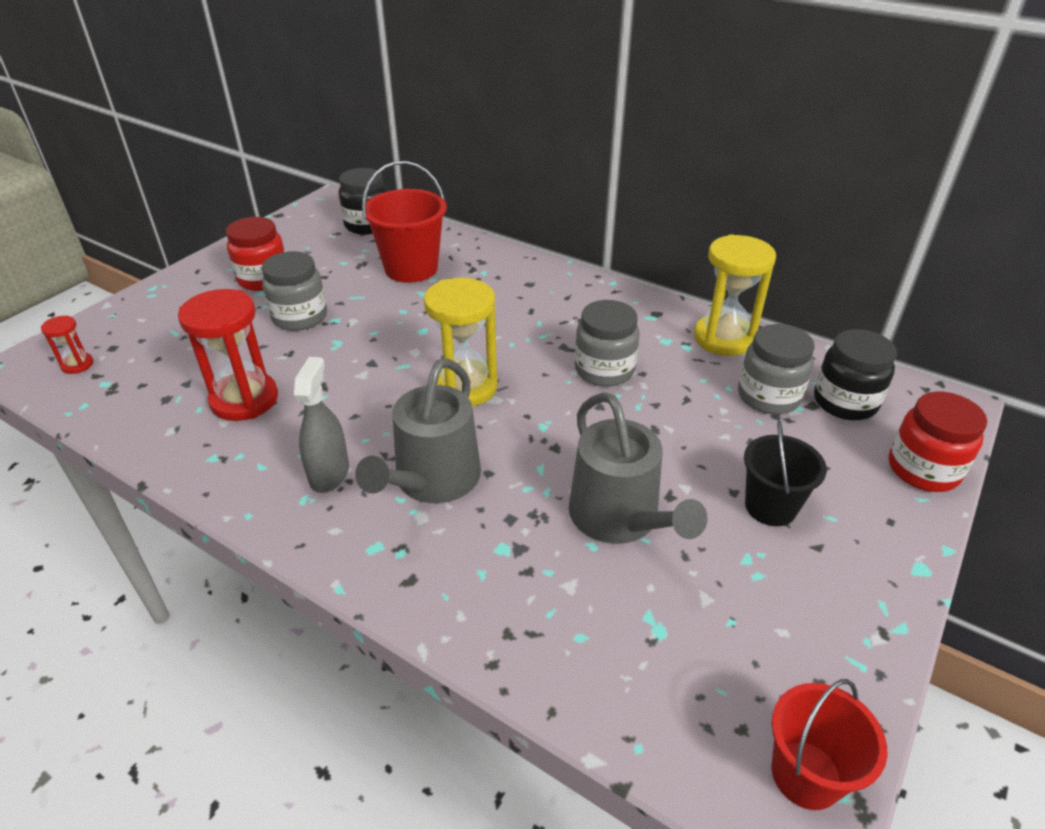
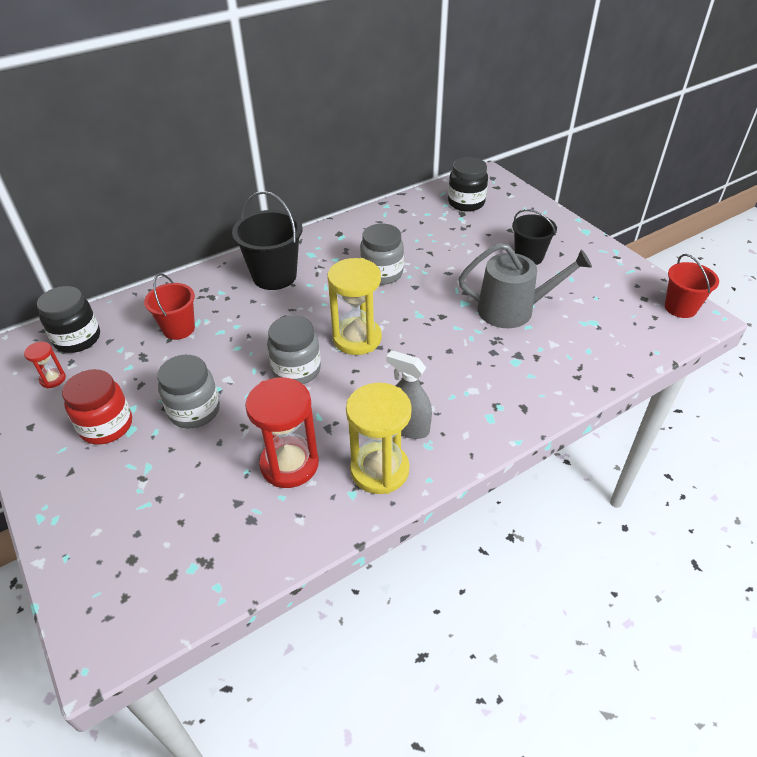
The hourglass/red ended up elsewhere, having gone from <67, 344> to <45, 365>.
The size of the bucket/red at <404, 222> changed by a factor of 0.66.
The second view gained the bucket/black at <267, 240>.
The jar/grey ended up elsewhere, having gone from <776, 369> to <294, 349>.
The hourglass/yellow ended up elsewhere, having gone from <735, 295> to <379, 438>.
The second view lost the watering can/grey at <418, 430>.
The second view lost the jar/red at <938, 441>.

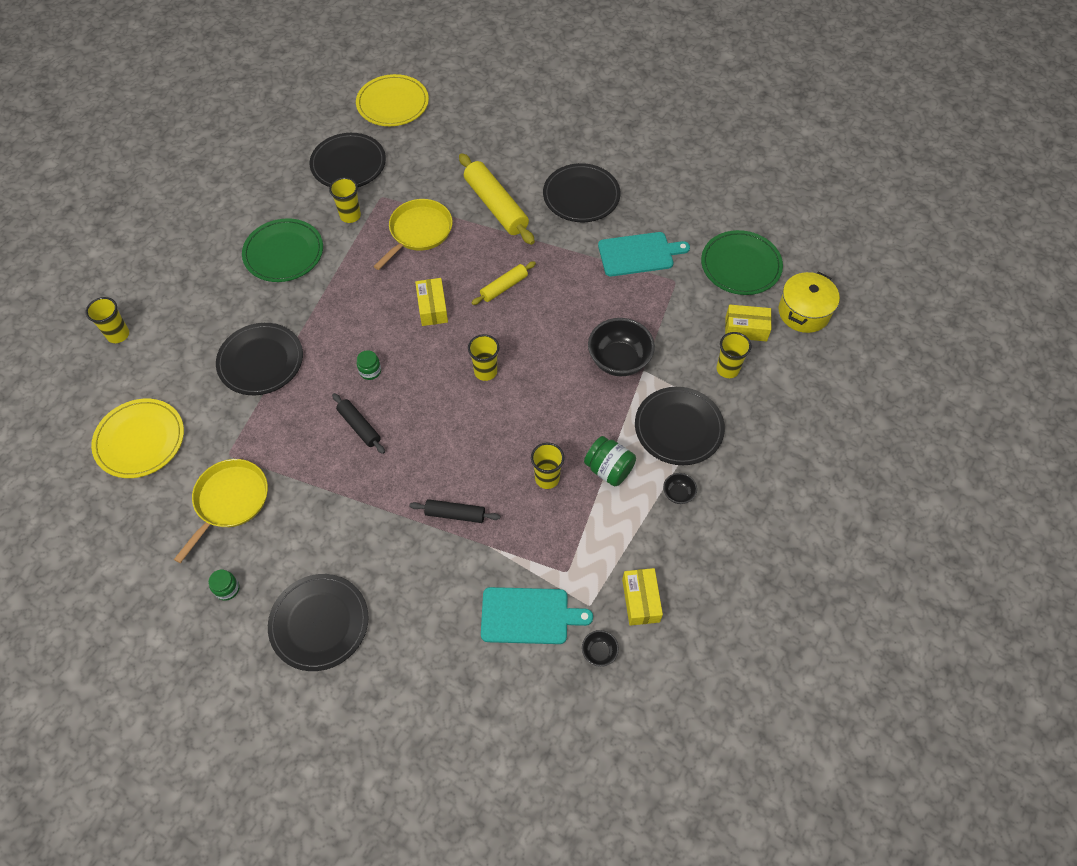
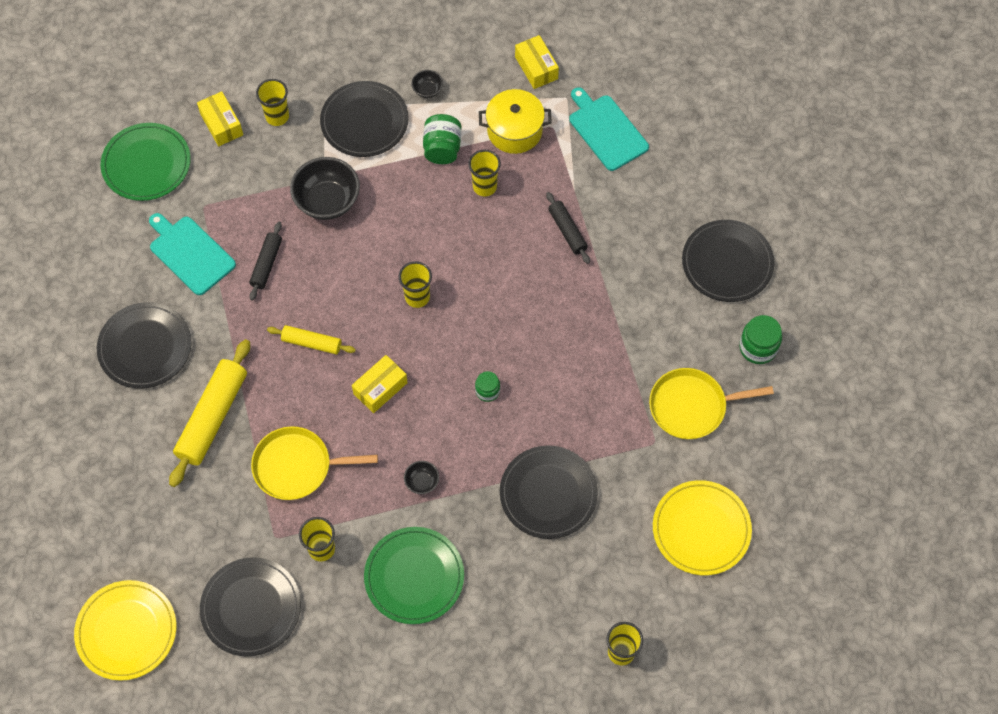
The rolling pin/black ended up elsewhere, having gone from <358, 423> to <265, 261>.
The bowl/black ended up elsewhere, having gone from <600, 648> to <421, 477>.
The pot/yellow ended up elsewhere, having gone from <809, 302> to <515, 121>.
The box/yellow at <642, 597> ended up facing another way, 75 degrees counterclockwise from before.
The size of the jar/green at <223, 585> changed by a factor of 1.60.

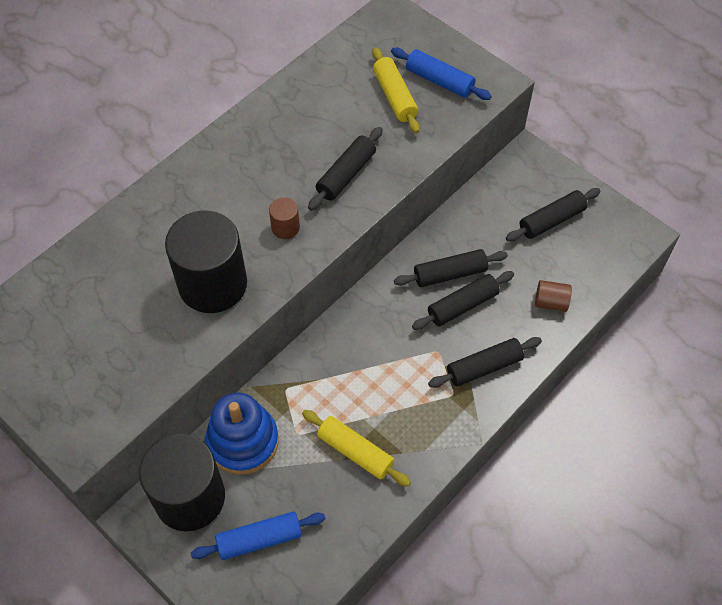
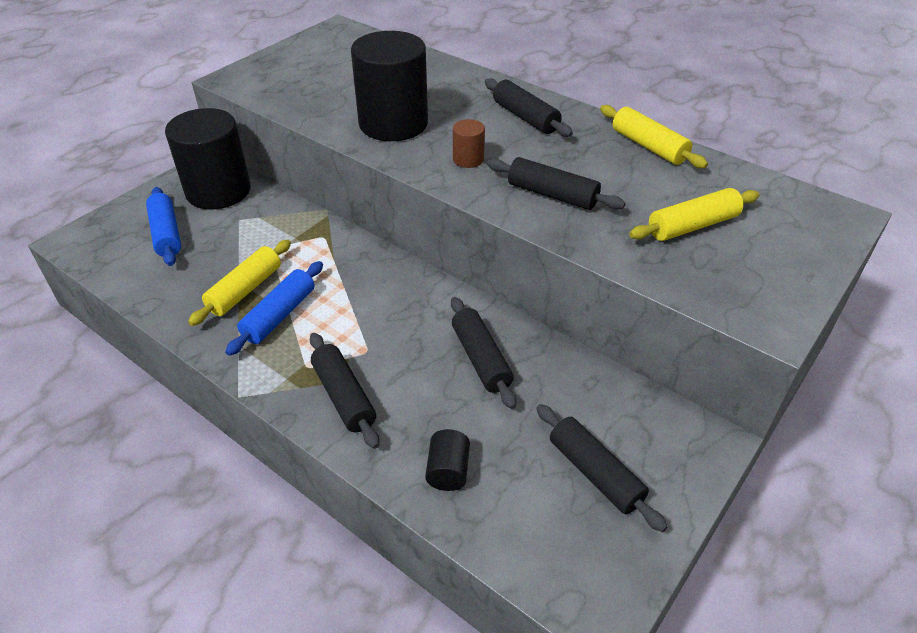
The rolling pin/blue ended up elsewhere, having gone from <441, 74> to <274, 308>.
What was the cylinder/brown at <553, 296> turned into the cylinder/black at <447, 460>.
The rolling pin/black ended up elsewhere, having gone from <463, 300> to <529, 107>.
The second view gained the rolling pin/yellow at <654, 136>.
The second view lost the stacking toy/blue at <242, 434>.

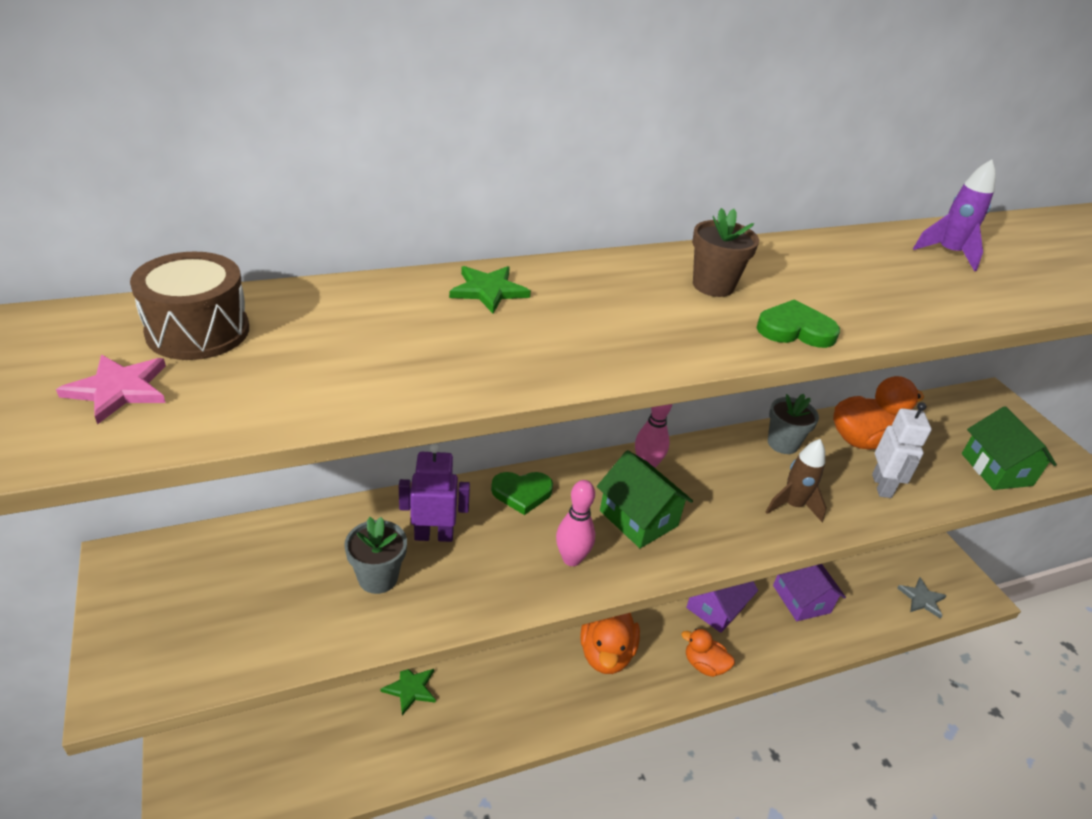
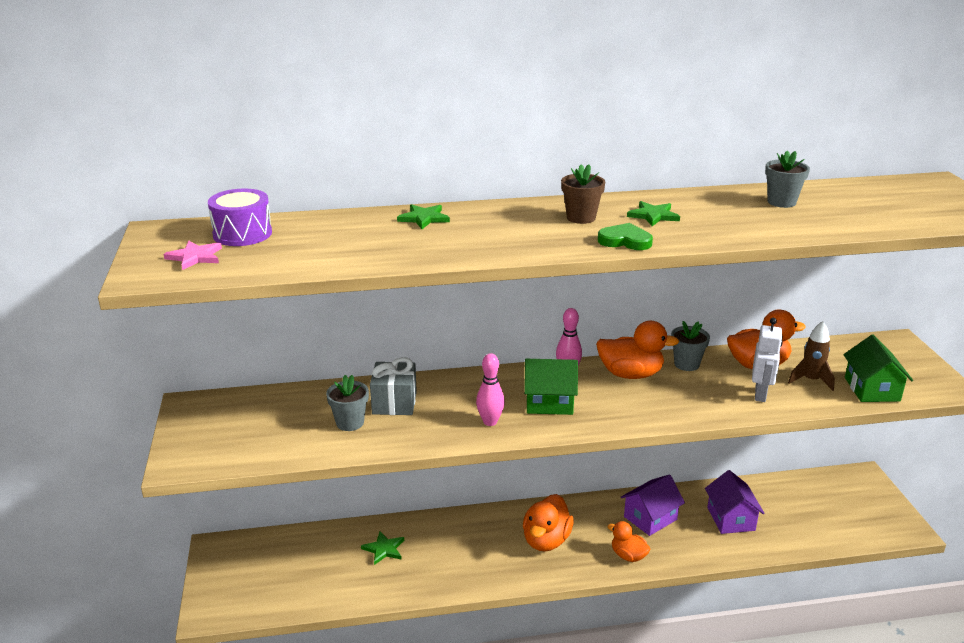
What was the drum/brown at <189, 306> turned into the drum/purple at <240, 217>.
Where the robot/purple stood at <434, 492>, the gift/grey came to stand at <393, 386>.
The house/green at <645, 499> ended up facing another way, 60 degrees counterclockwise from before.
The second view gained the duck/orange at <637, 350>.
The second view gained the star/green at <653, 213>.
Where the rocket/purple stood at <954, 215>, the flower pot/grey came to stand at <787, 179>.
The rocket/brown ended up elsewhere, having gone from <796, 480> to <811, 356>.
The second view lost the heart/green at <522, 493>.
The second view lost the star/grey at <922, 598>.

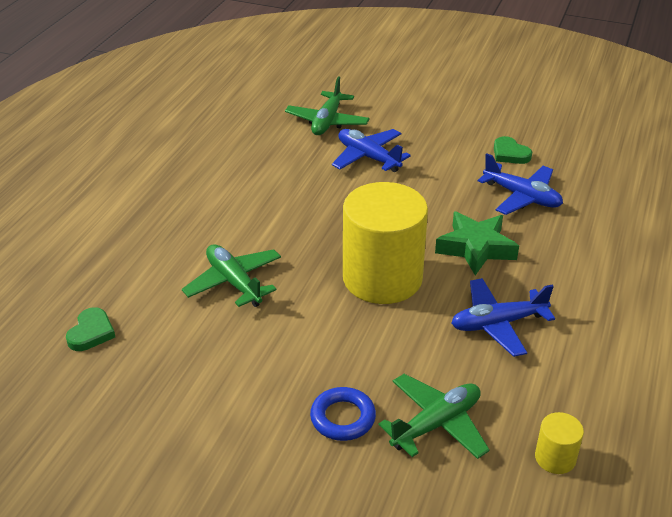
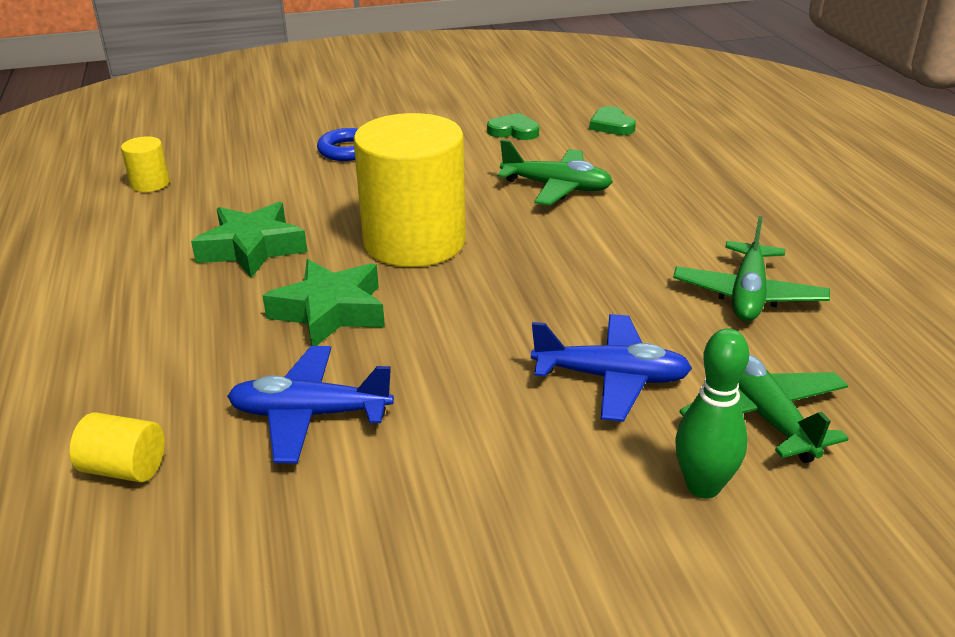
The second view gained the cylinder/yellow at <117, 447>.
Where the plane/blue stood at <503, 317>, the star/green came to stand at <249, 240>.
The heart/green ended up elsewhere, having gone from <513, 150> to <513, 126>.
The plane/green ended up elsewhere, having gone from <434, 416> to <751, 268>.
The second view gained the bowling pin/green at <712, 413>.

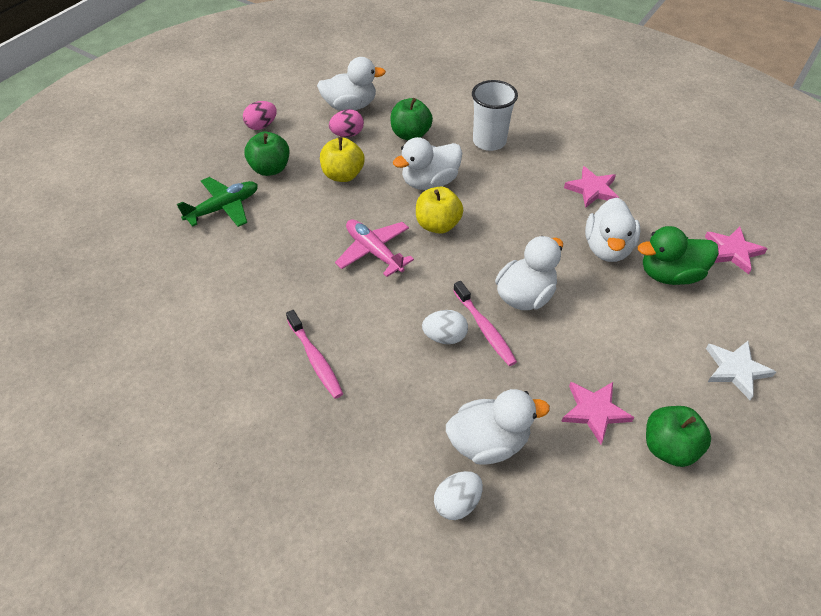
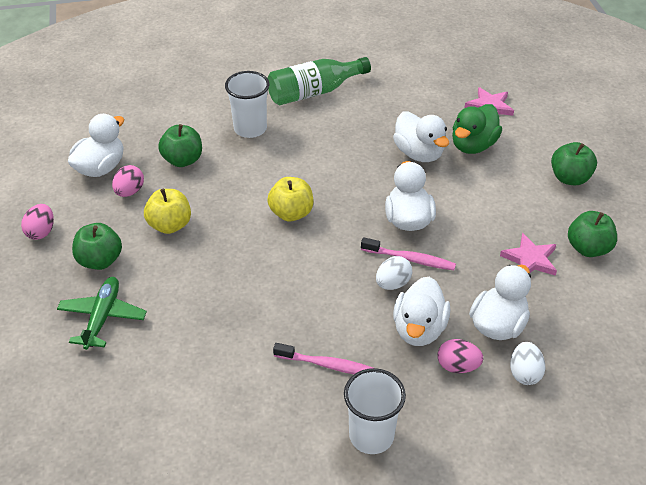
The second view gained the bottle/green at <319, 81>.
The second view gained the cup/white at <375, 411>.
The duck/white ended up elsewhere, having gone from <427, 163> to <421, 311>.
The second view gained the egg/pink at <460, 356>.
Where the star/white stood at <741, 370>, the apple/green came to stand at <574, 163>.
The second view lost the plane/pink at <374, 248>.
The second view lost the star/pink at <591, 187>.

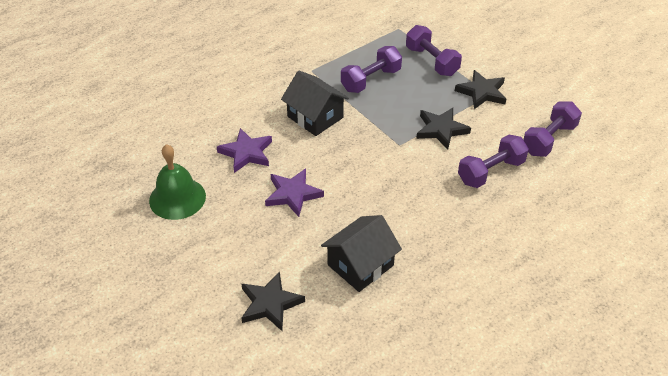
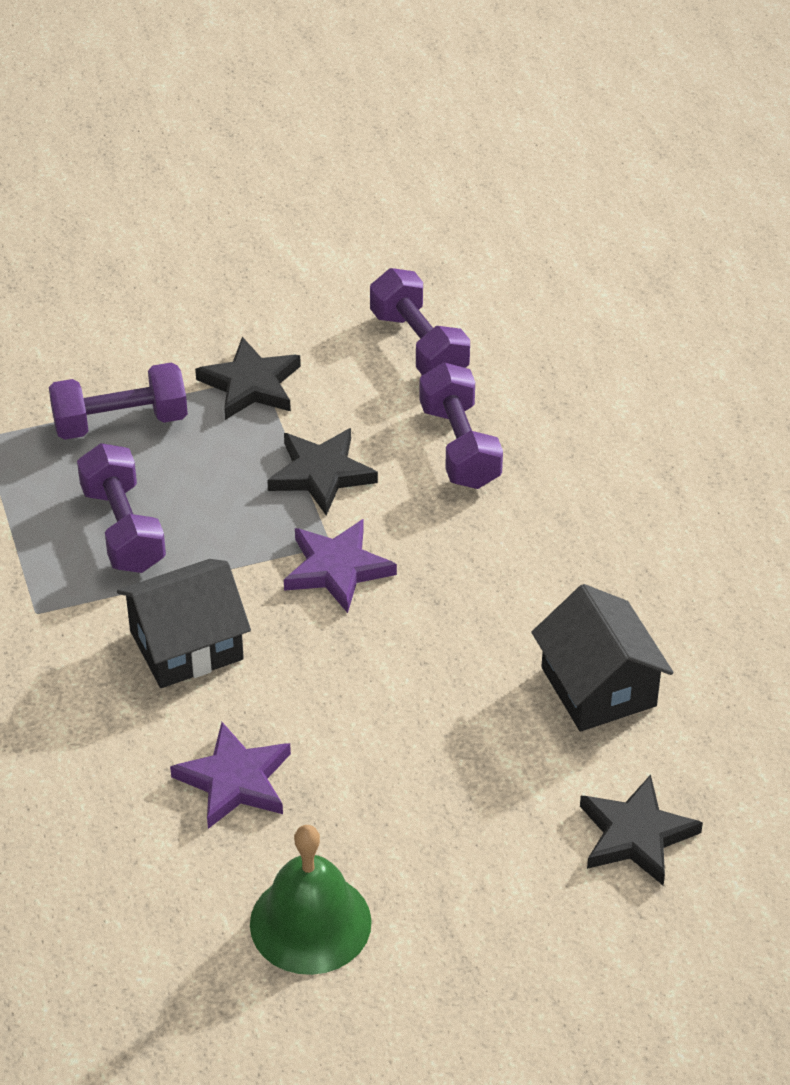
The star/purple ended up elsewhere, having gone from <294, 193> to <340, 566>.

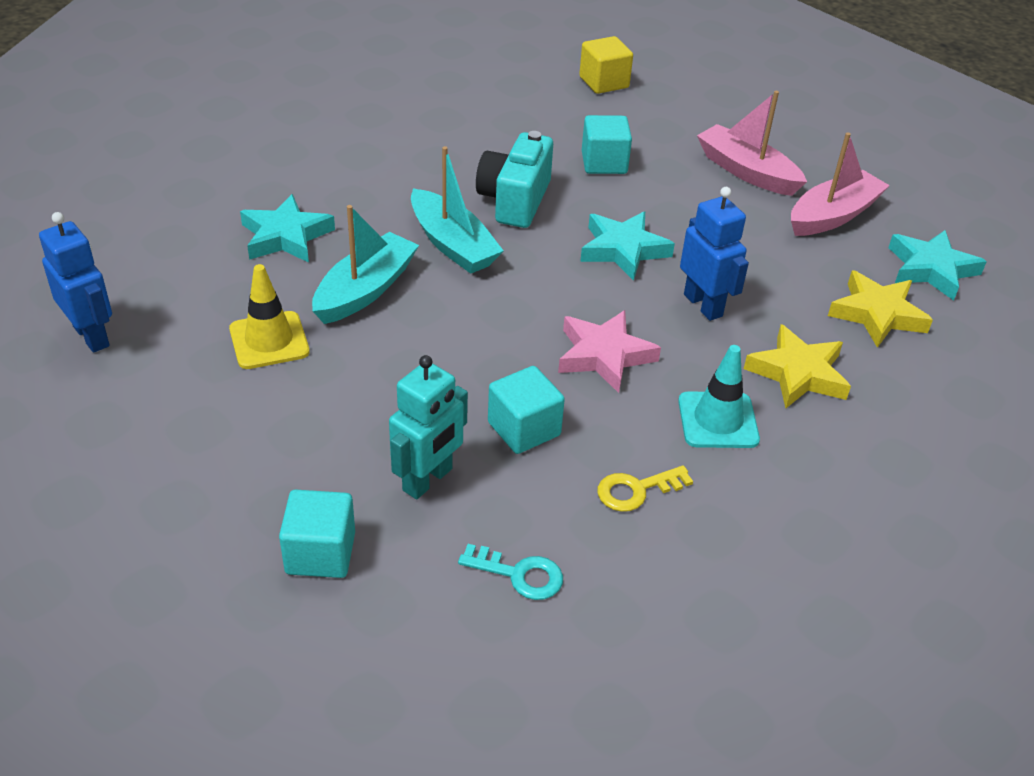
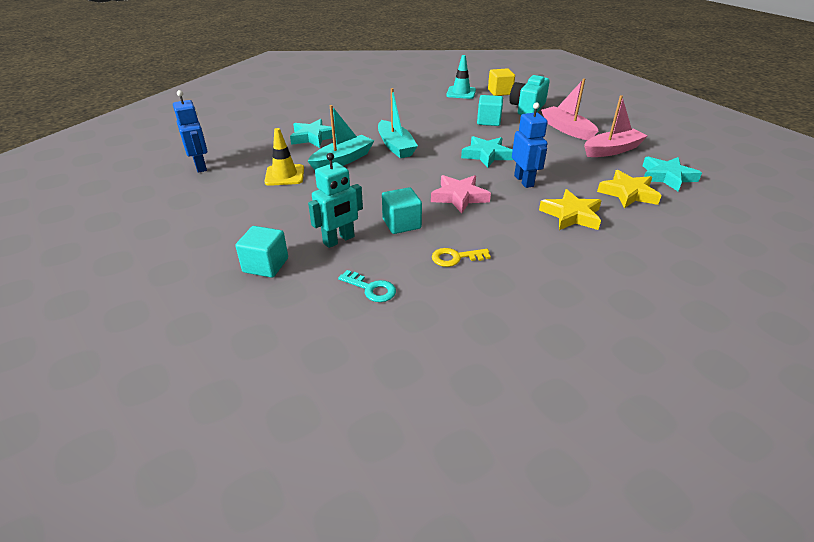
The traffic cone/turquoise ended up elsewhere, having gone from <719, 396> to <461, 77>.
The camera/turquoise ended up elsewhere, having gone from <514, 179> to <529, 94>.

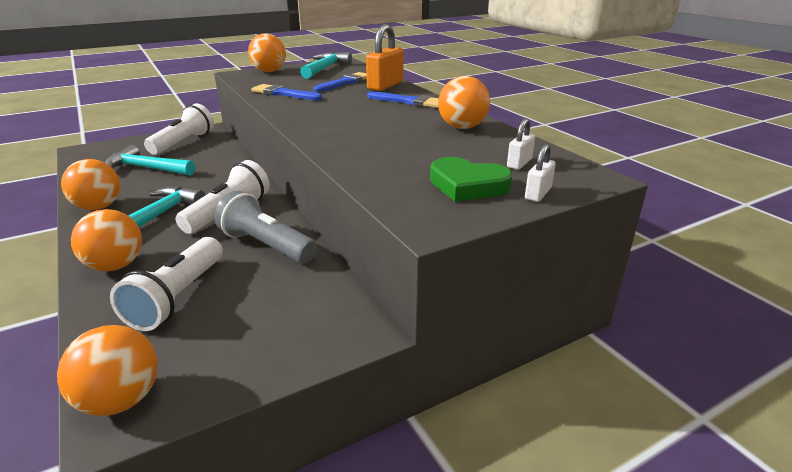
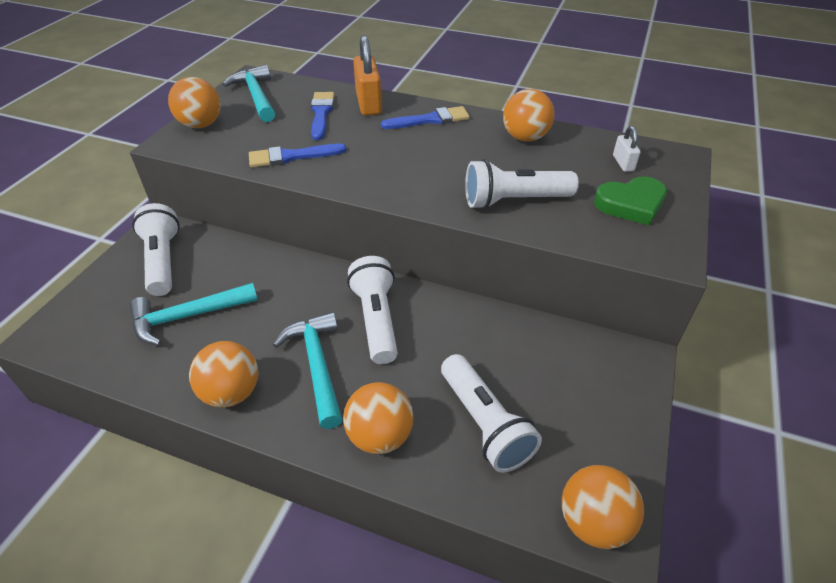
The second view gained the flashlight/white at <522, 184>.
The second view lost the flashlight/grey at <265, 227>.
The second view lost the padlock/white at <540, 173>.

